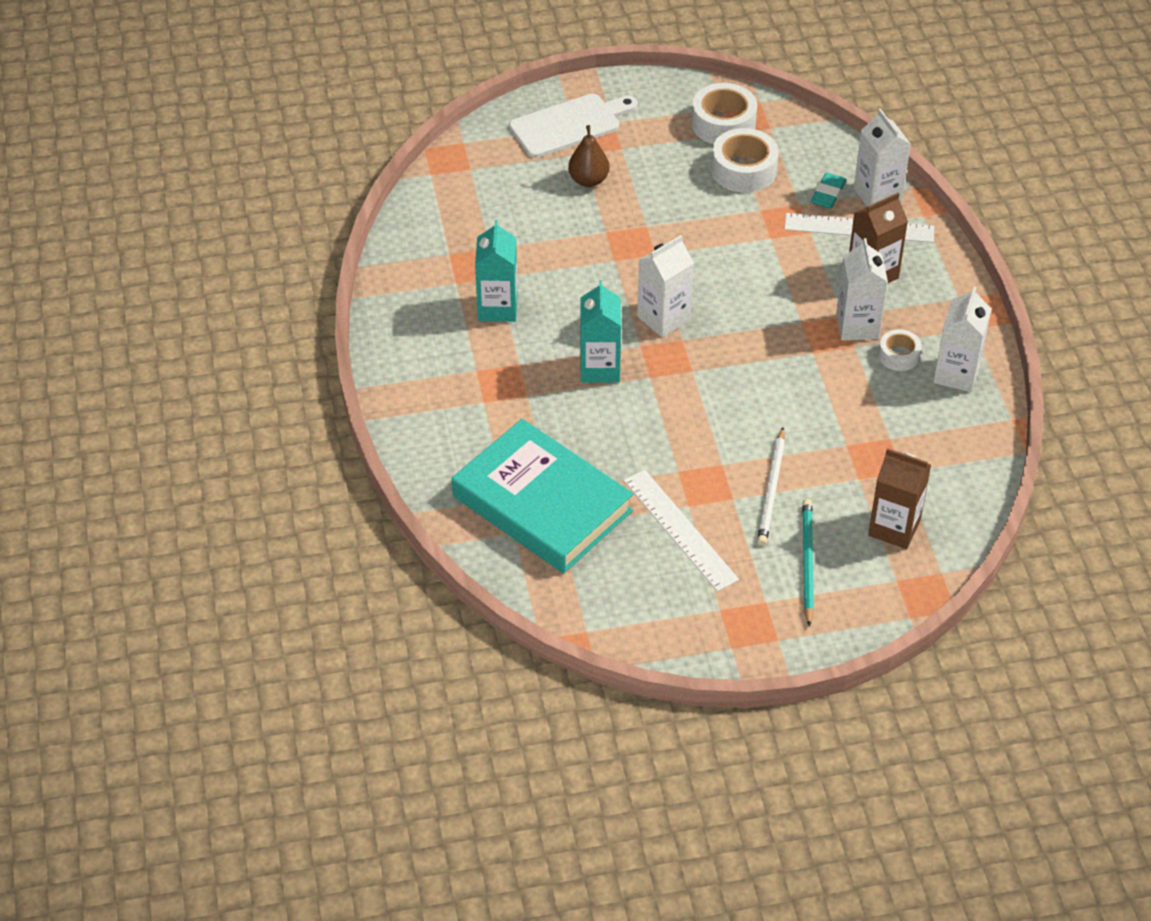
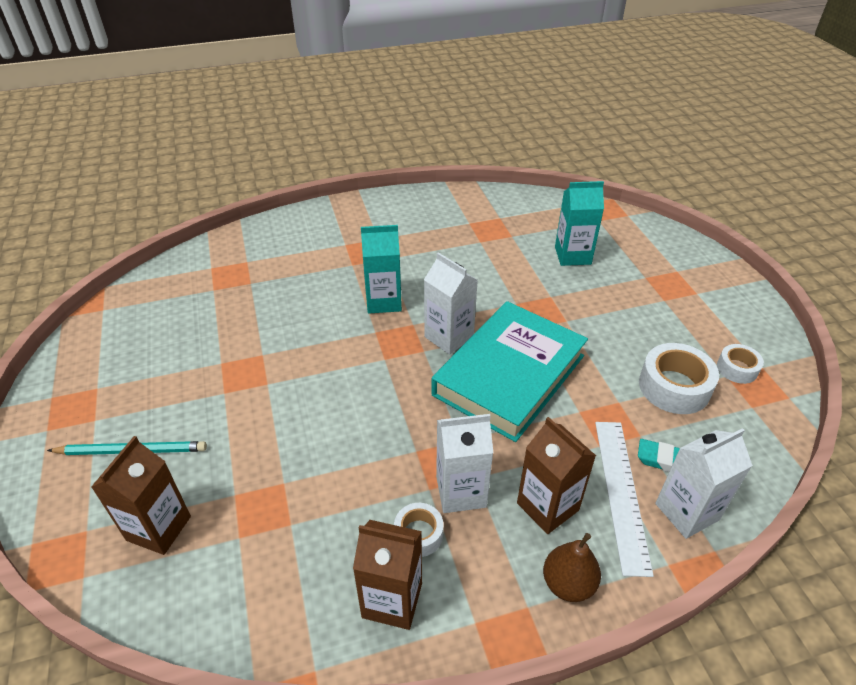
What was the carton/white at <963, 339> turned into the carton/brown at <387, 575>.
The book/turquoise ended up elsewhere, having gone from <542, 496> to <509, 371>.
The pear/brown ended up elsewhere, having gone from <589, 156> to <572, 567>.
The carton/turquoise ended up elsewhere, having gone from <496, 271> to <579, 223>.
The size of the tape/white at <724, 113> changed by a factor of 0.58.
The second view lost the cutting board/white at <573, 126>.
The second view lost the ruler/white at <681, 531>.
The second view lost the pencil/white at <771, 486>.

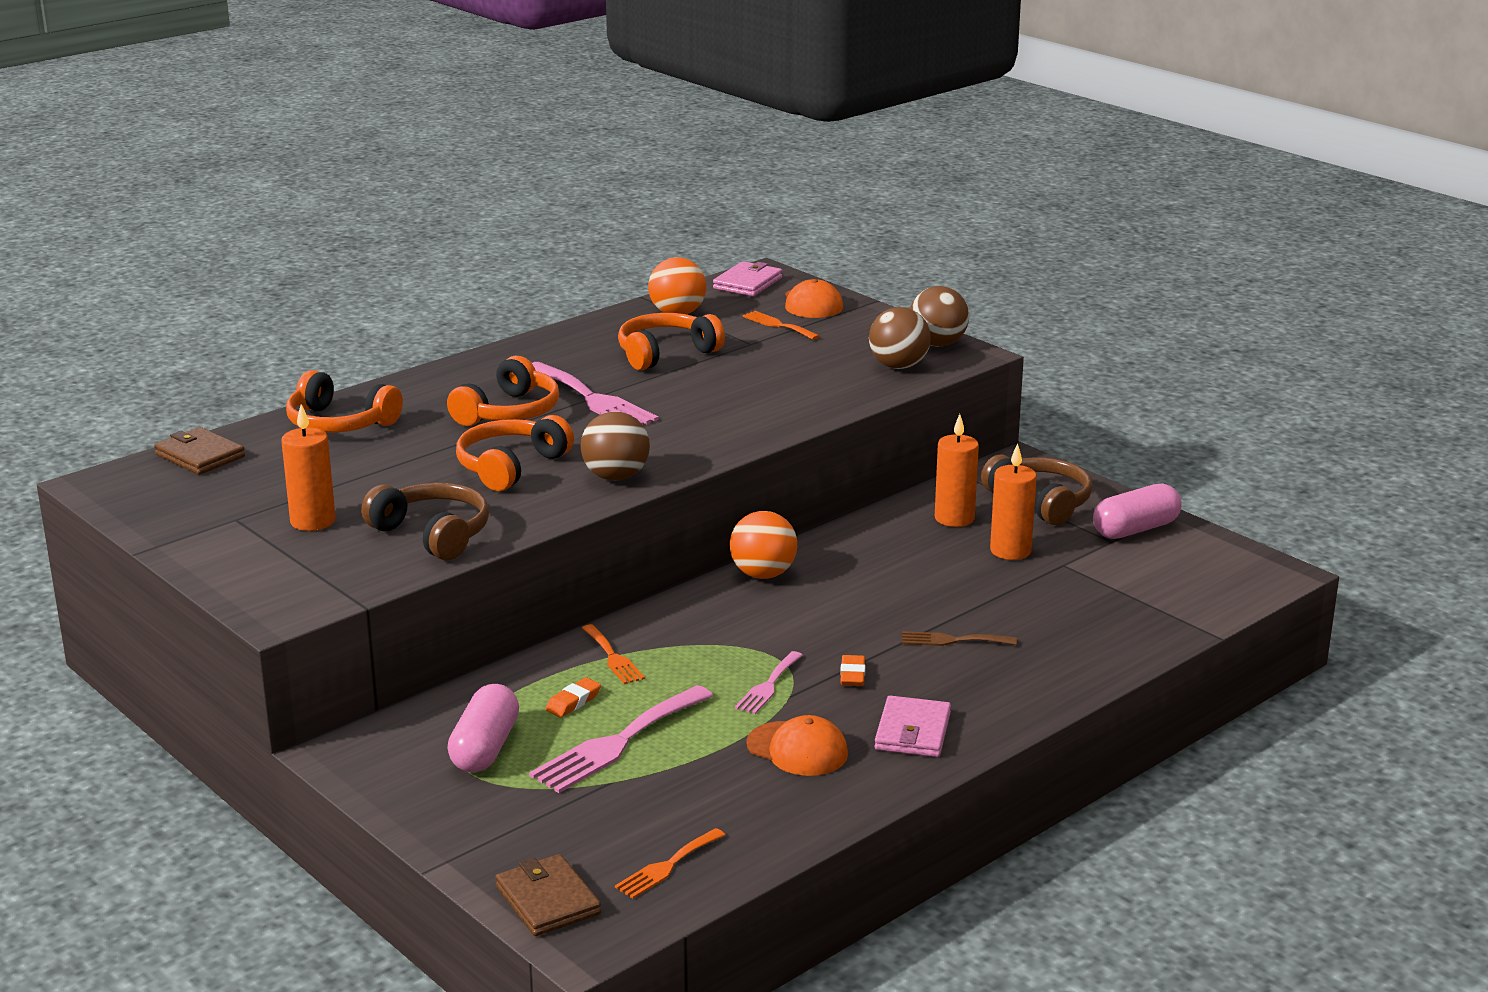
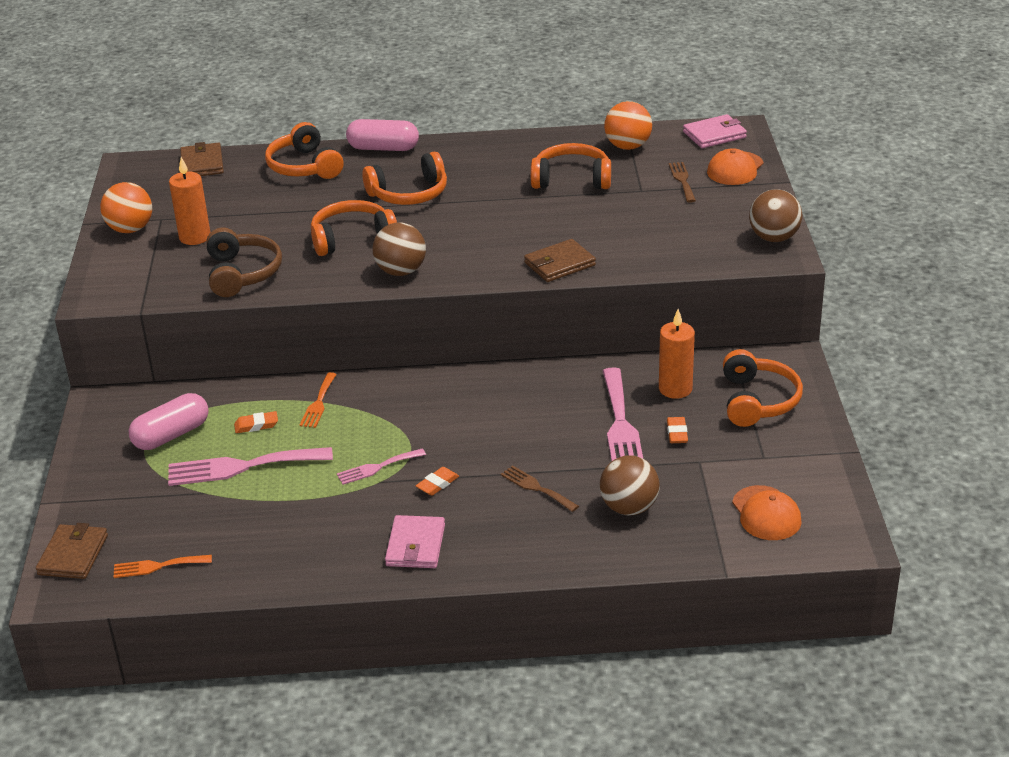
The ball/orange ended up elsewhere, having gone from <763, 545> to <126, 207>.
The capsule/pink ended up elsewhere, having gone from <1137, 511> to <382, 135>.
The wallet/pink at <913, 726> ended up facing another way, 45 degrees counterclockwise from before.
The second view gained the wallet/brown at <560, 260>.
The ball/brown ended up elsewhere, having gone from <900, 338> to <629, 485>.
The fork/pink ended up elsewhere, having gone from <595, 393> to <623, 414>.
Where the candle/orange stood at <1013, 501>, the eraser/orange came to stand at <677, 430>.
What was the fork/orange at <781, 325> turned into the fork/brown at <682, 182>.
What was the headphones/brown at <1036, 490> turned into the headphones/orange at <763, 388>.
The cap/orange ended up elsewhere, having gone from <797, 745> to <767, 512>.

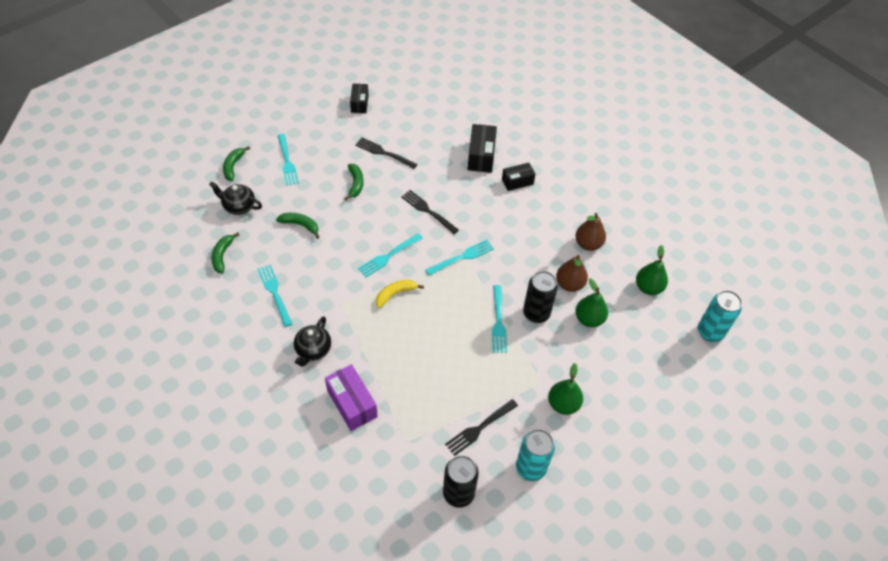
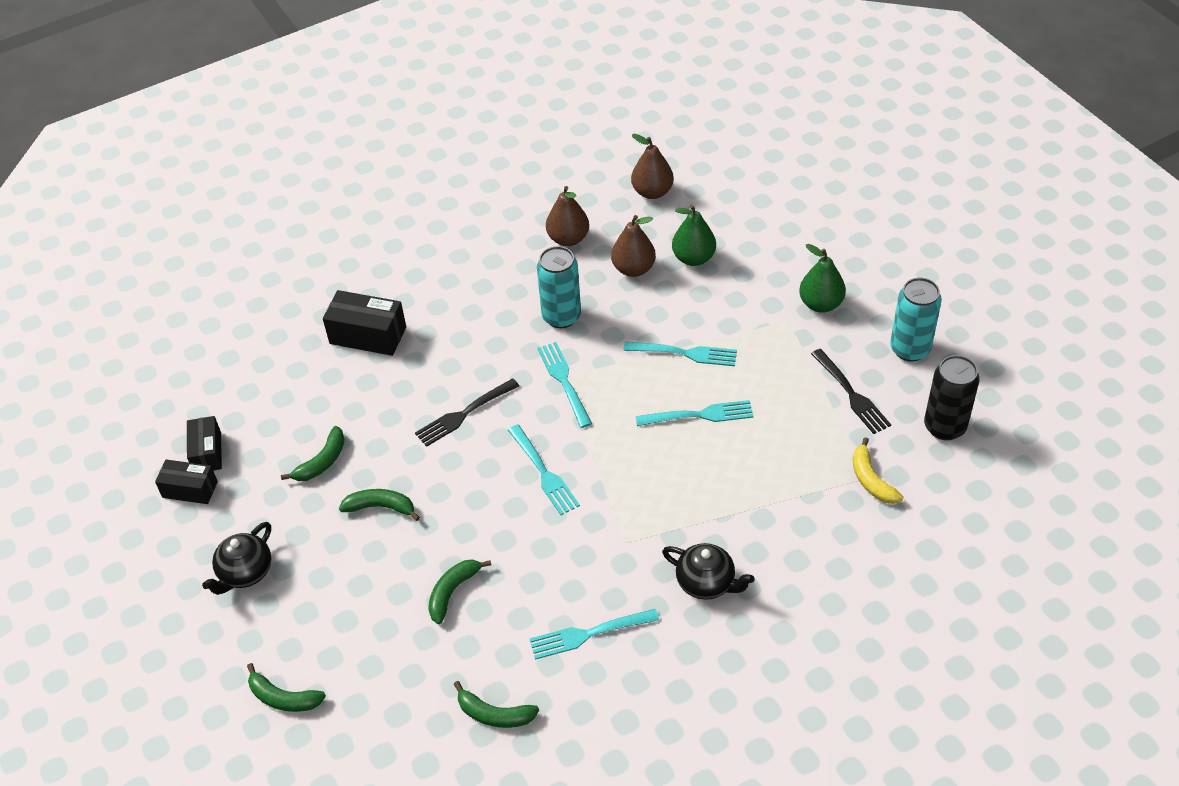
The box/black ended up elsewhere, having gone from <518, 177> to <204, 443>.
The teapot/black ended up elsewhere, having gone from <235, 198> to <236, 558>.
Where the fork/black stood at <386, 153>, the banana/green came to stand at <313, 453>.
The can/turquoise ended up elsewhere, having gone from <720, 316> to <559, 287>.
What was the pear/green at <652, 270> turned into the pear/brown at <652, 166>.
The fork/turquoise ended up elsewhere, having gone from <288, 160> to <695, 413>.
The banana/yellow ended up elsewhere, having gone from <400, 293> to <878, 470>.
The second view lost the box/purple at <351, 397>.
The second view lost the can/black at <540, 297>.

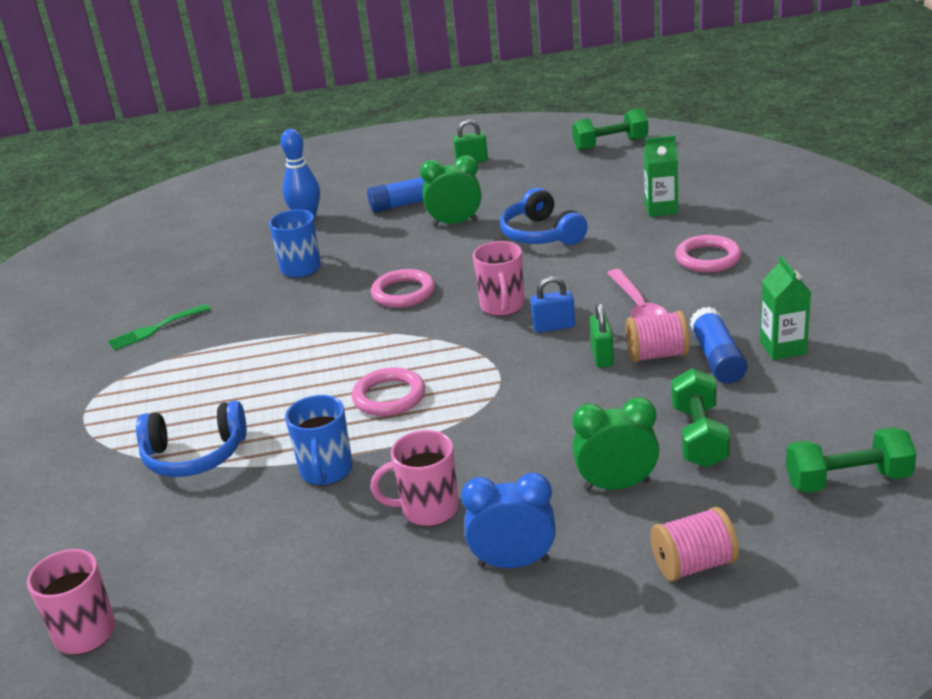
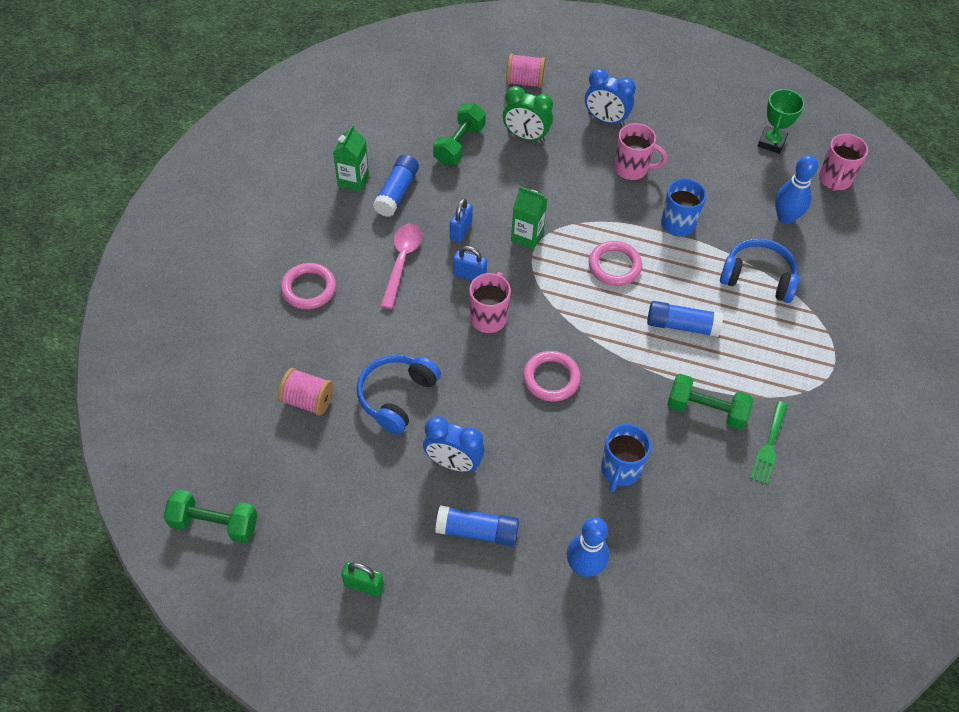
The spool/pink ended up elsewhere, having gone from <657, 337> to <305, 392>.
The headphones/blue at <544, 216> ended up facing another way, 150 degrees counterclockwise from before.
What was the clock/green at <450, 191> turned into the clock/blue at <454, 444>.
What was the padlock/green at <602, 335> turned into the padlock/blue at <461, 220>.
The carton/green ended up elsewhere, having gone from <661, 176> to <529, 217>.
The second view gained the glue stick/blue at <685, 319>.
The dumbbell/green ended up elsewhere, having gone from <851, 460> to <710, 402>.
The fork/green at <159, 327> ended up facing another way, 120 degrees clockwise from before.
The second view gained the trophy/green at <781, 121>.
The second view gained the bowling pin/blue at <796, 189>.

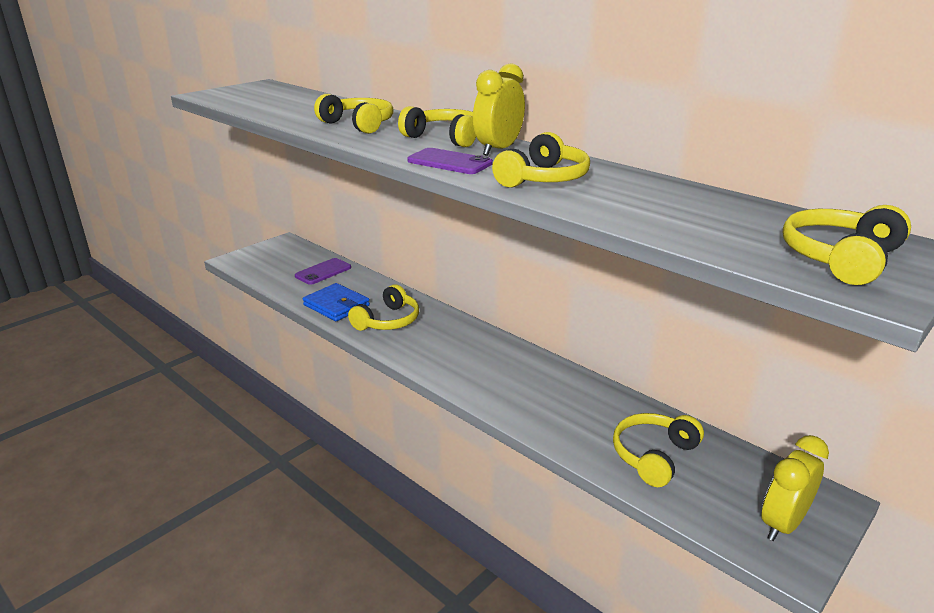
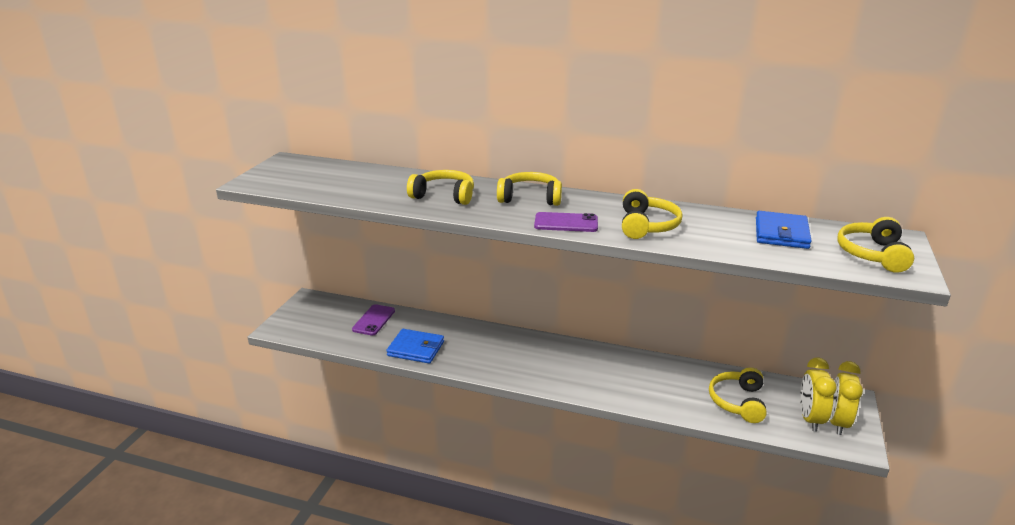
The second view gained the wallet/blue at <784, 230>.
The clock/yellow ended up elsewhere, having gone from <499, 109> to <818, 394>.
The second view lost the headphones/yellow at <383, 307>.

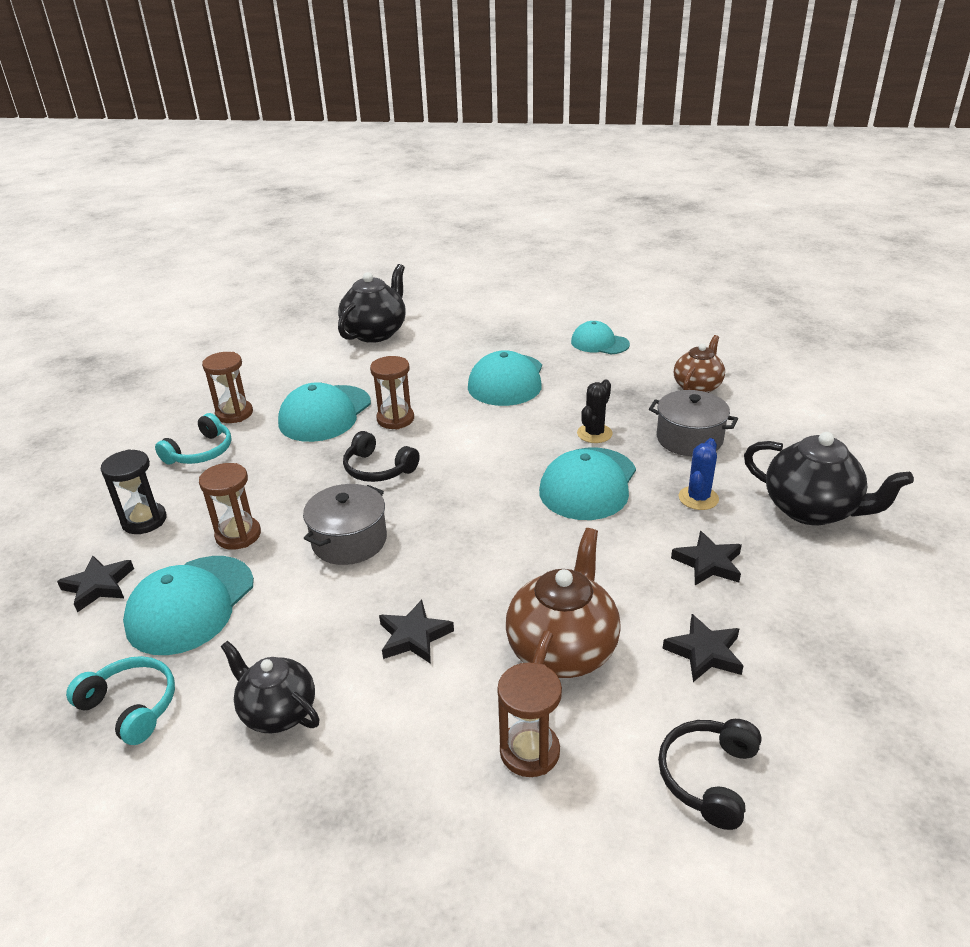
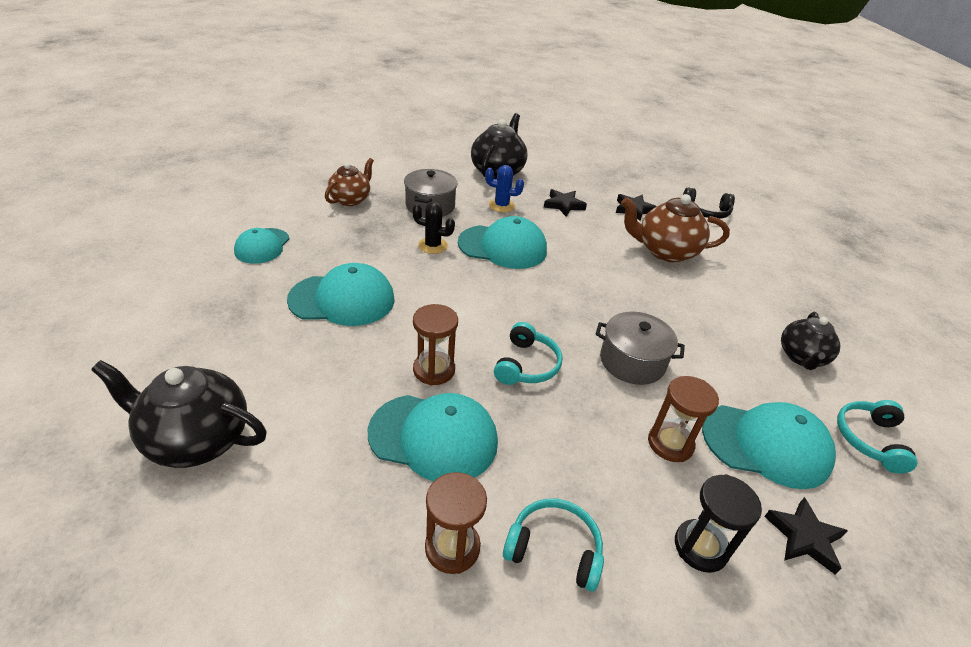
The teapot/brown at <699, 364> ended up facing another way, 105 degrees clockwise from before.
What was the headphones/black at <381, 456> turned into the headphones/turquoise at <528, 353>.
The second view lost the star/black at <416, 632>.
The second view lost the hourglass/brown at <529, 719>.

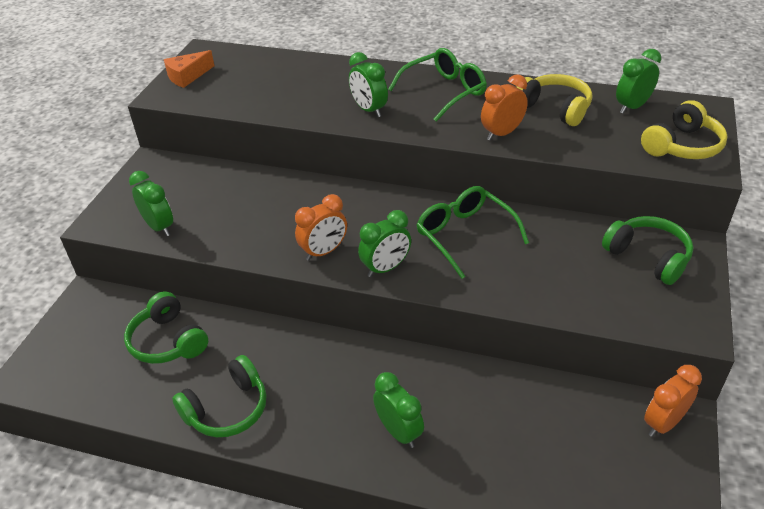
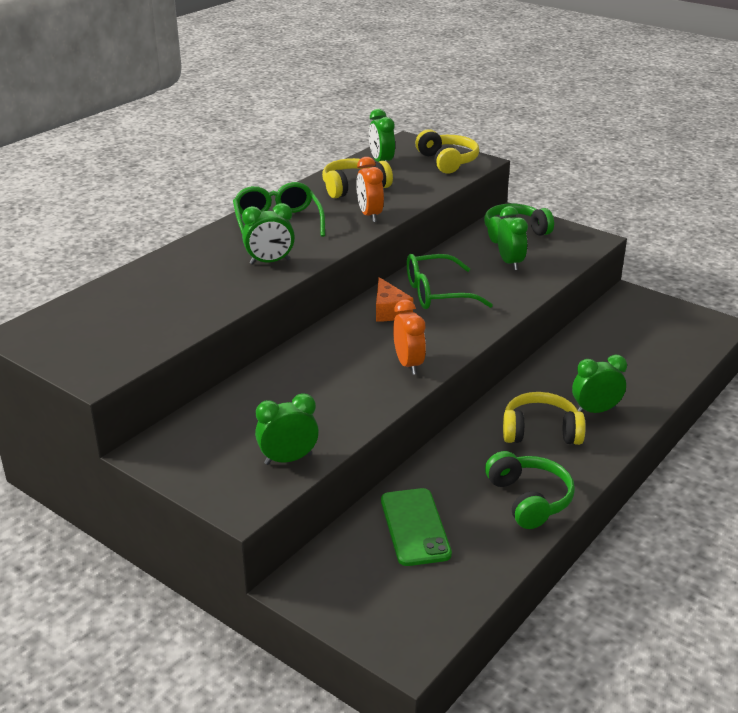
The cheese/orange ended up elsewhere, having gone from <189, 69> to <394, 299>.
Where the headphones/green stood at <166, 327>, the phone/green came to stand at <416, 527>.
The clock/green ended up elsewhere, having gone from <384, 243> to <512, 238>.
The second view gained the headphones/yellow at <544, 418>.
The second view lost the clock/orange at <673, 401>.

